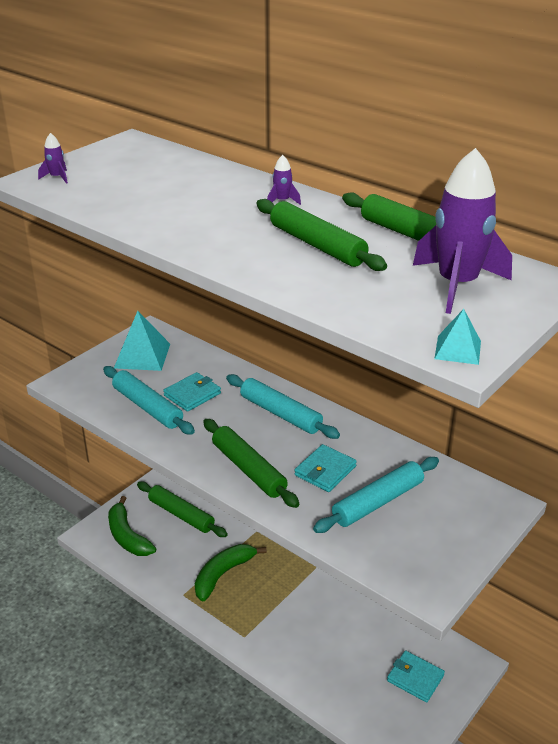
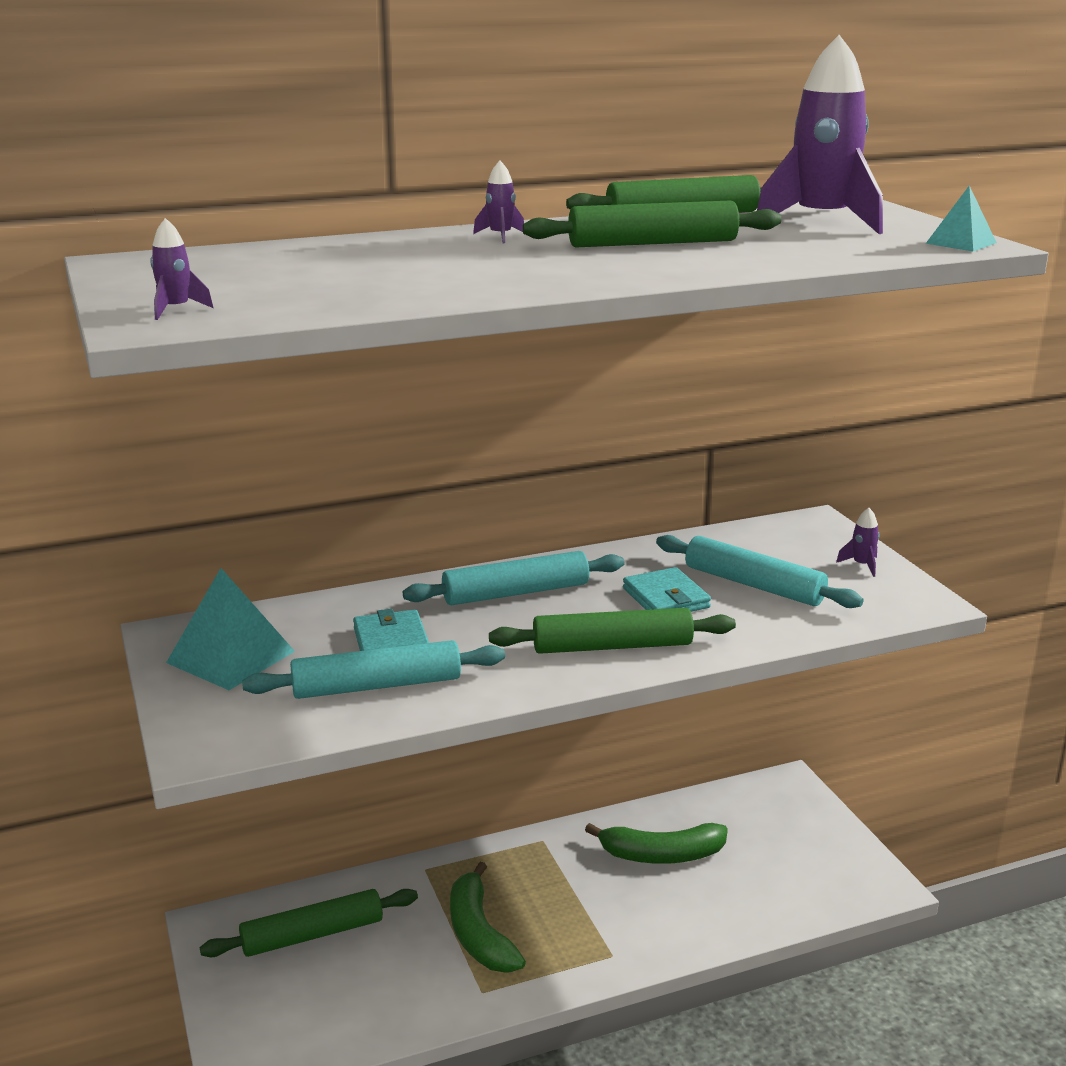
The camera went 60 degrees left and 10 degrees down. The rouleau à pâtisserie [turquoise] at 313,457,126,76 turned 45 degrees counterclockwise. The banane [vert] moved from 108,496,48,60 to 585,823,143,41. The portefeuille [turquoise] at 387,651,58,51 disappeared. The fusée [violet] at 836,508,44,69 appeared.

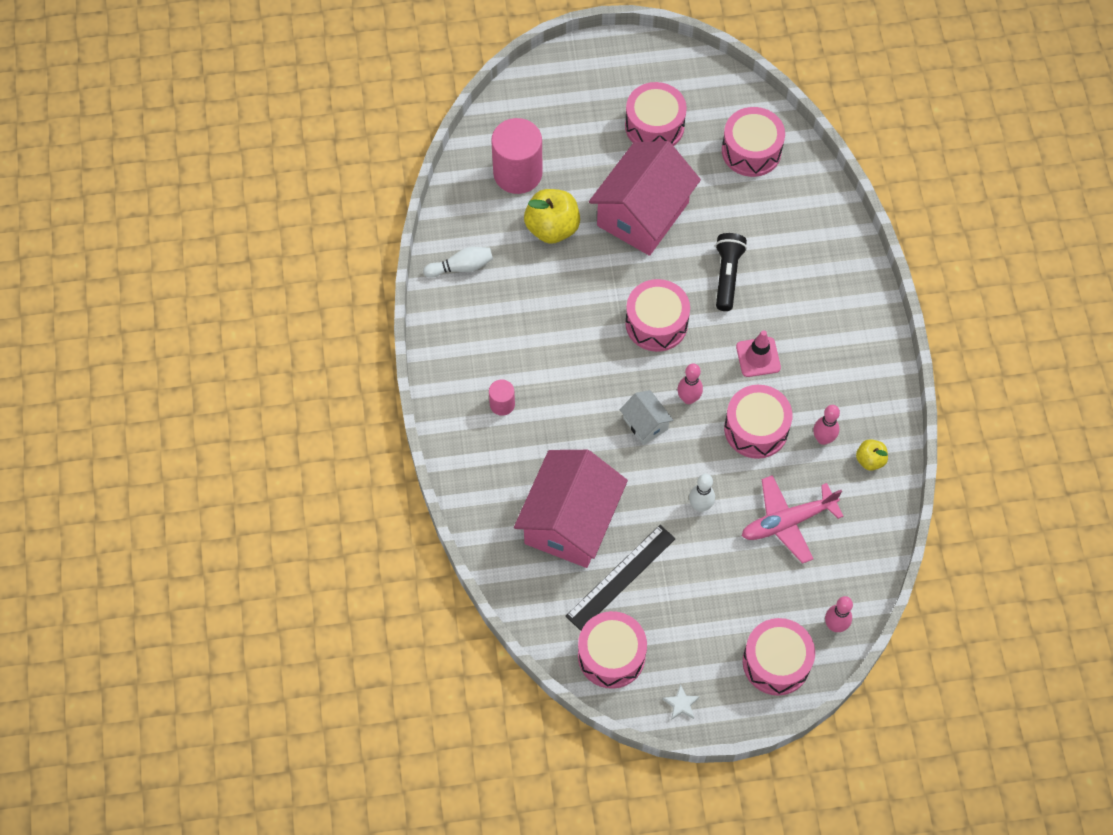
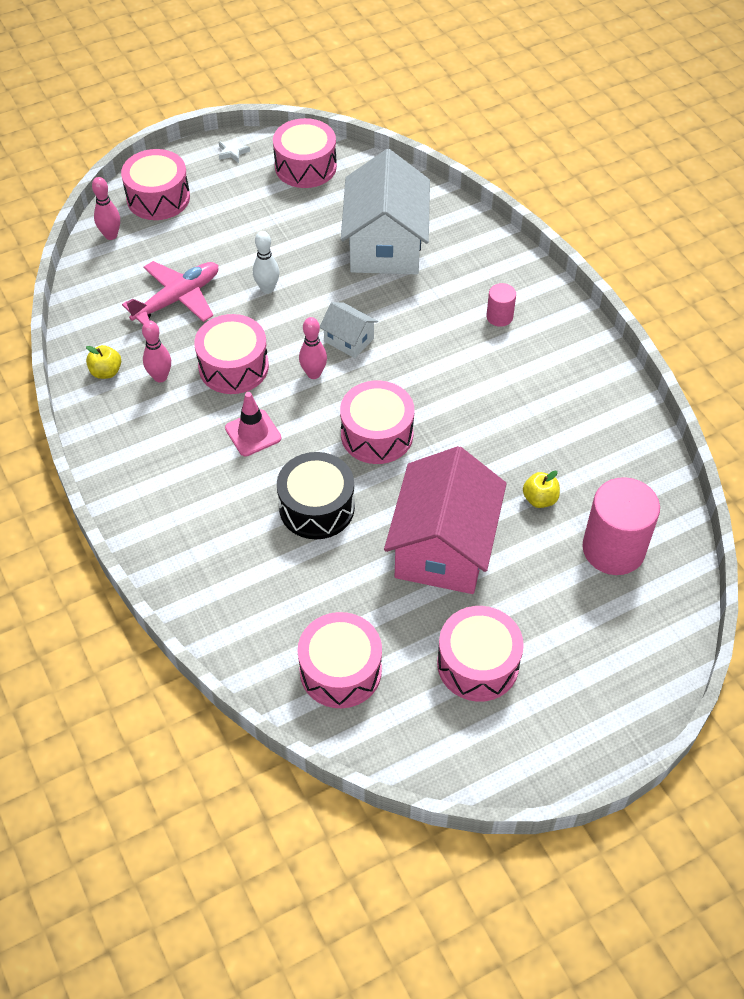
The camera went 160 degrees right and 10 degrees down. The pomme [jaune] at 524,189,56,55 changed to 0.54 times the size. The lampe de poche [noir] at 715,233,32,78 was replaced by the tambour [noir] at 277,452,78,87. The quille [blanc] at 423,247,70,31 disappeared. The maison [rose] at 514,450,114,118 became the maison [blanc] at 341,149,89,125. The règle [noir] at 566,525,110,106 disappeared.

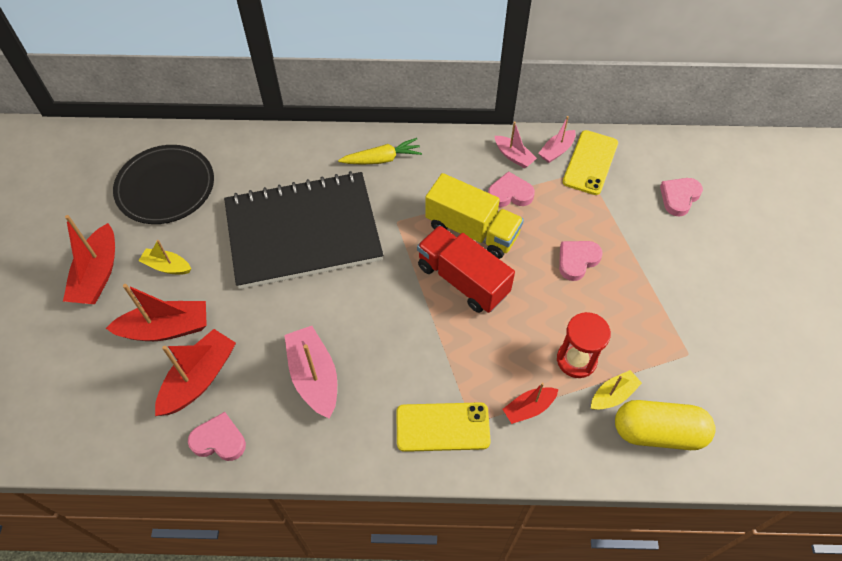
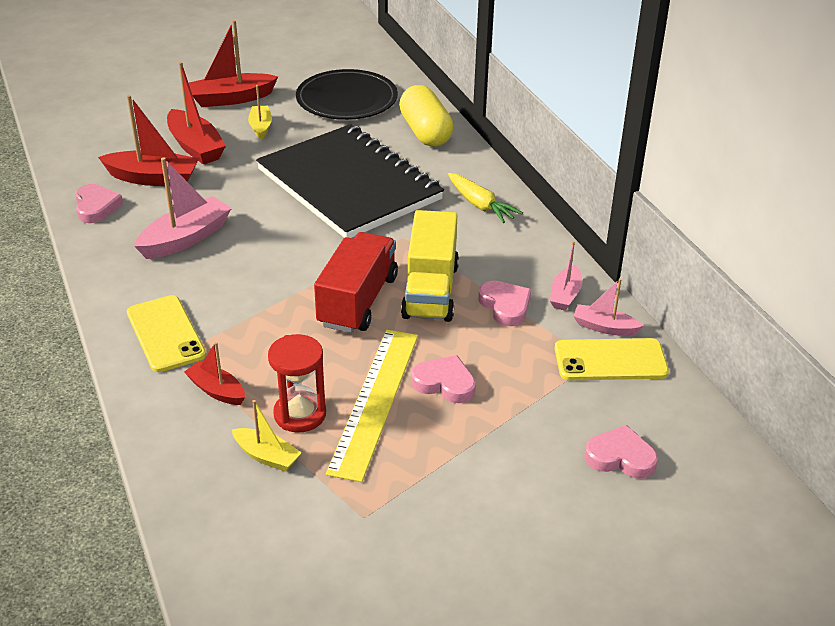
The camera went 65 degrees right and 20 degrees down. The gélule [jaune] moved from 615,400,101,50 to 399,85,55,61. The règle [jaune] at 326,330,92,152 appeared.

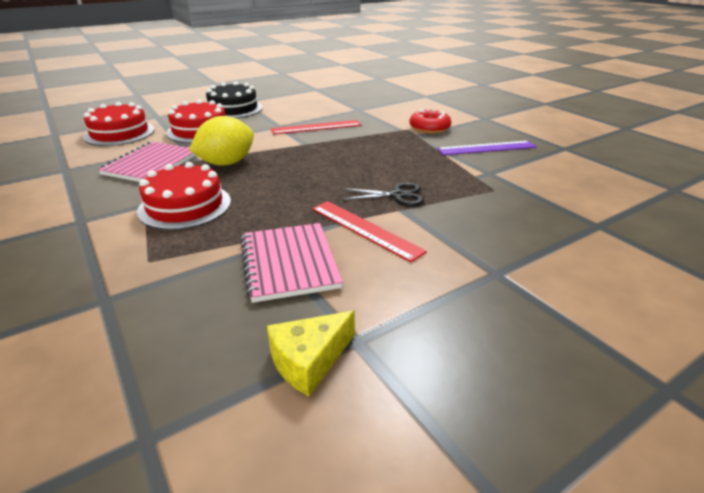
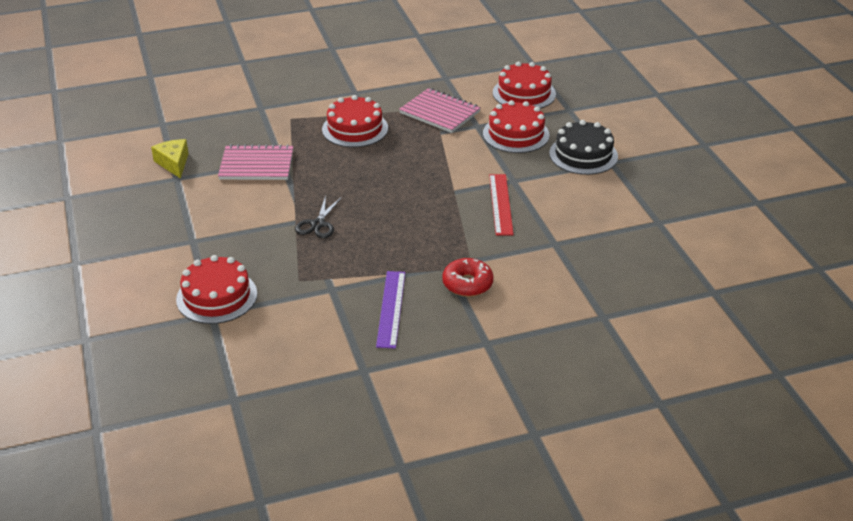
The camera went 105 degrees right and 5 degrees up. The citron [jaune] at 189,116,65,50 disappeared. The règle [rouge] at 312,201,115,61 disappeared. The gâteau [rouge] at 176,255,81,69 appeared.

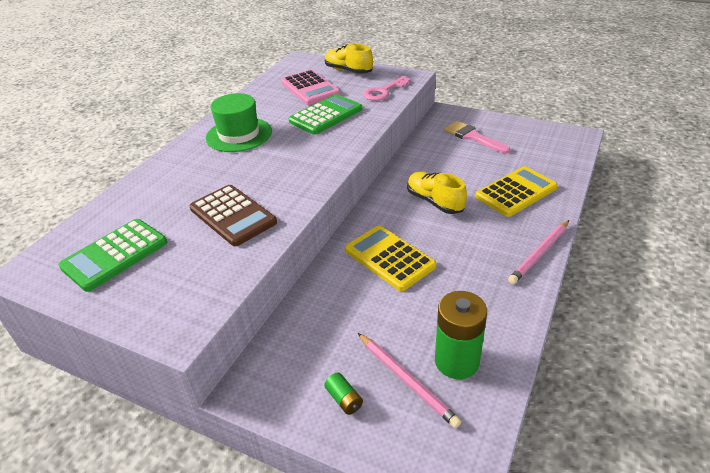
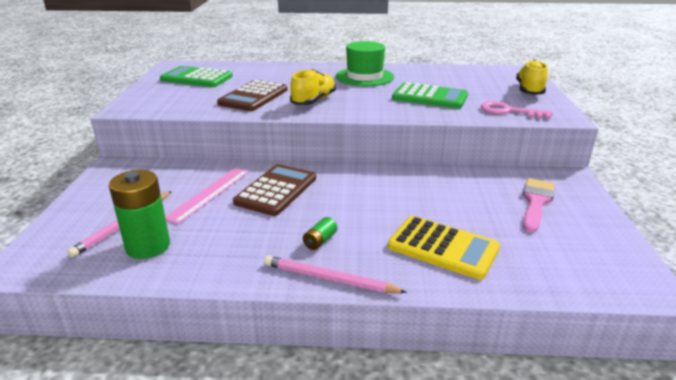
The camera went 65 degrees right and 10 degrees down. The calculatrice [rose] at 281,70,60,35 disappeared. The chaussure [jaune] moved from 407,172,60,42 to 290,69,46,36. The calculatrice [jaune] at 345,225,91,66 became the calculatrice [marron] at 233,164,83,52. The pile [vert] moved from 324,373,39,42 to 303,217,34,33. The règle [rose] at 165,168,84,56 appeared.

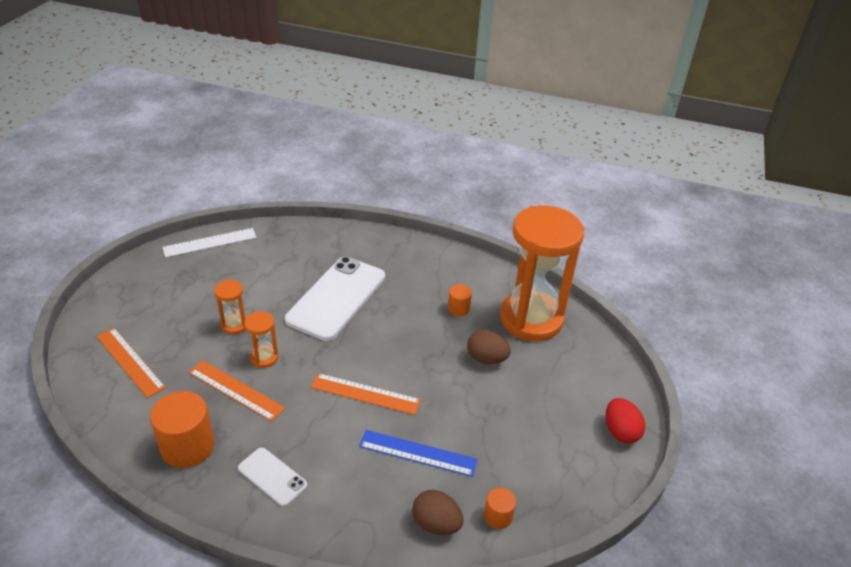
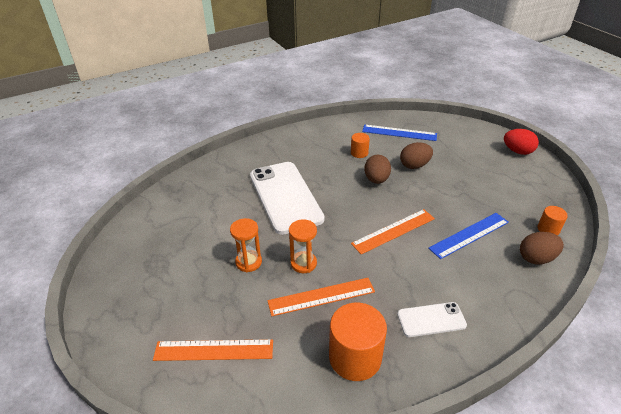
The camera went 45 degrees left and 0 degrees up. The sablier [orange] at 500,206,84,135 was replaced by the règle [bleu] at 362,125,75,16. The règle [blanc] at 162,228,95,30 disappeared. The œuf [marron] at 364,155,27,29 appeared.

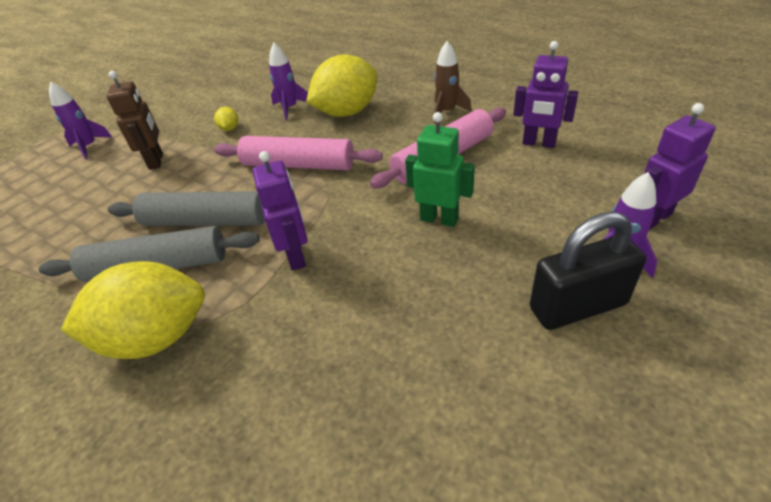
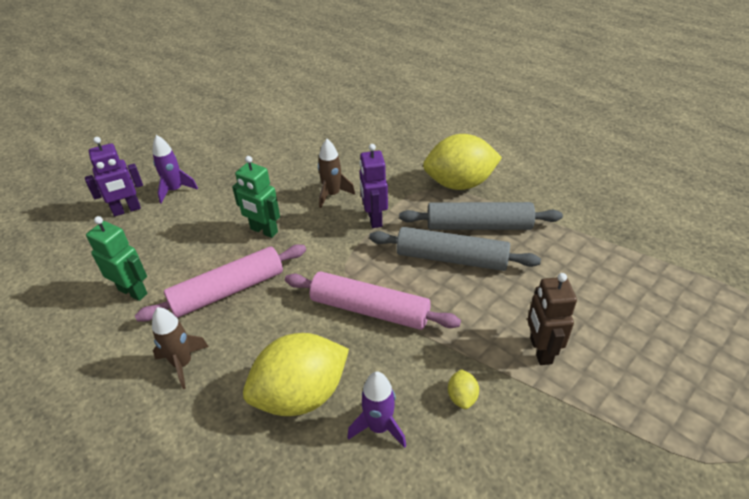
The camera went 175 degrees left and 0 degrees up. The robot [violet] at 513,41,66,107 became the robot [vert] at 86,216,62,85. The fusée [violet] at 49,82,63,78 disappeared. The cadenas [noir] at 530,212,116,118 disappeared. The fusée [marron] at 318,139,37,69 appeared.

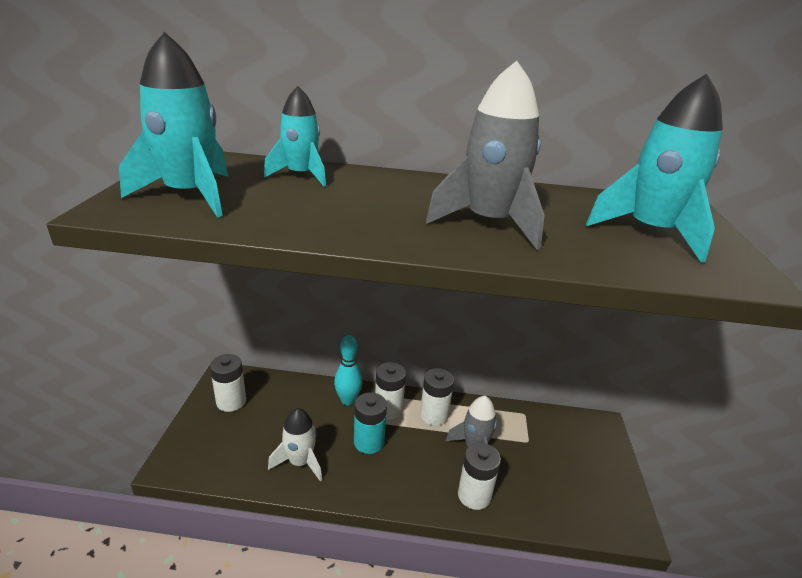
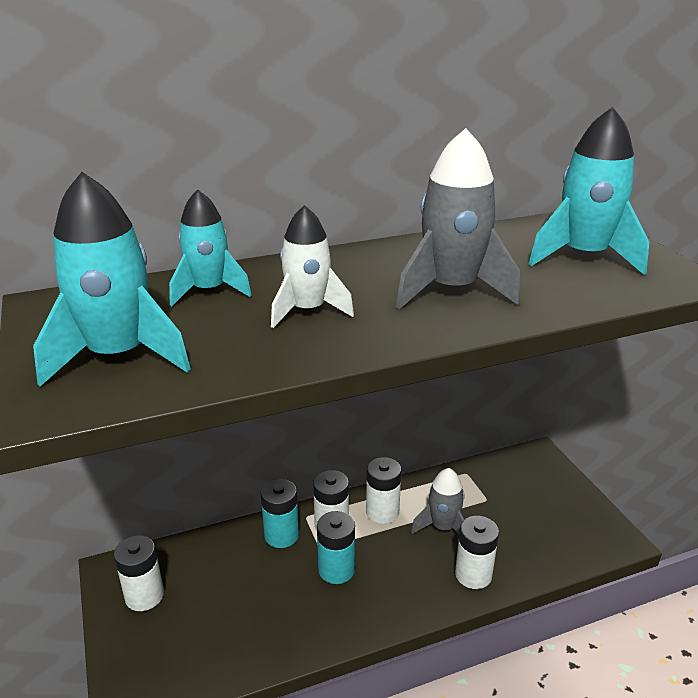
The camera went 25 degrees left and 0 degrees up. The quille [turquoise] at 334,335,28,71 was replaced by the pile [turquoise] at 261,479,38,69. The fusée [blanc] moved from 268,408,54,73 to 271,205,83,123.

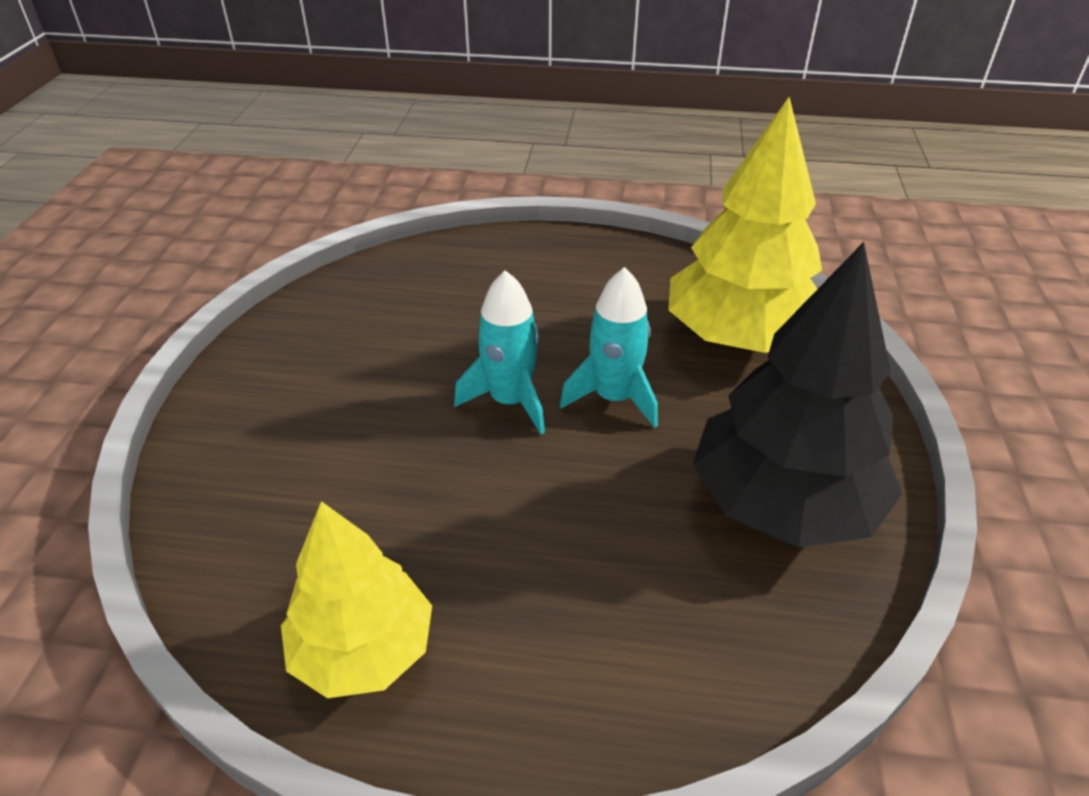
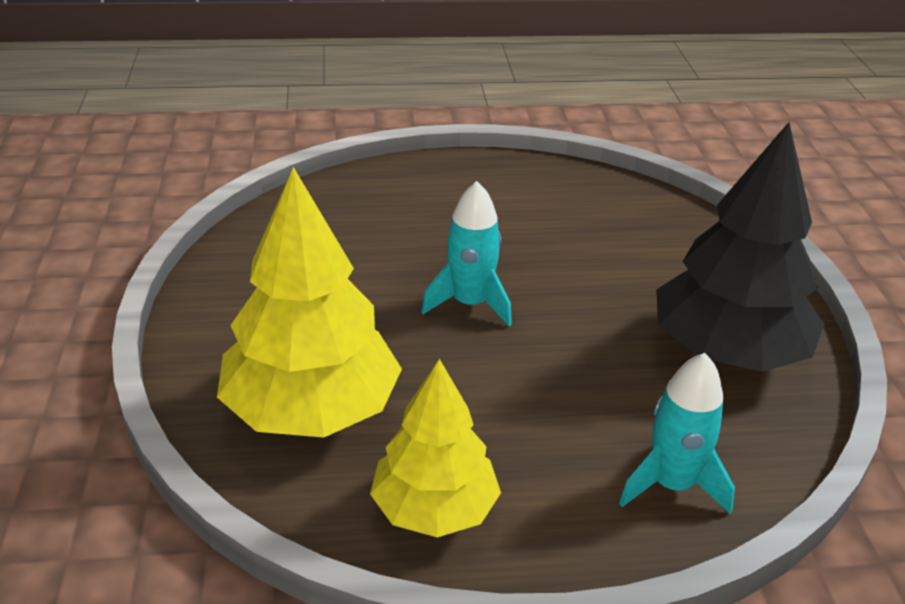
The camera went 15 degrees left and 5 degrees down. The arbre [jaune] moved from 668,97,154,256 to 217,167,185,271. The fusée [turquoise] moved from 560,267,98,161 to 619,353,116,161.

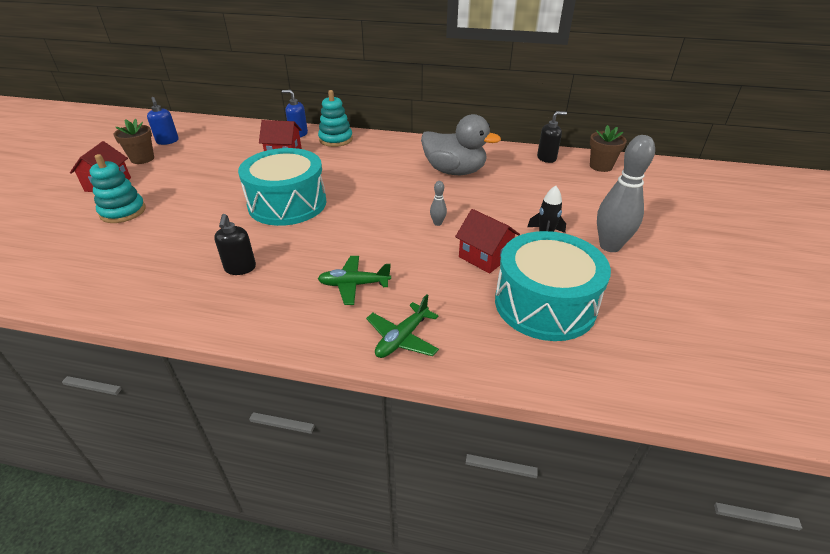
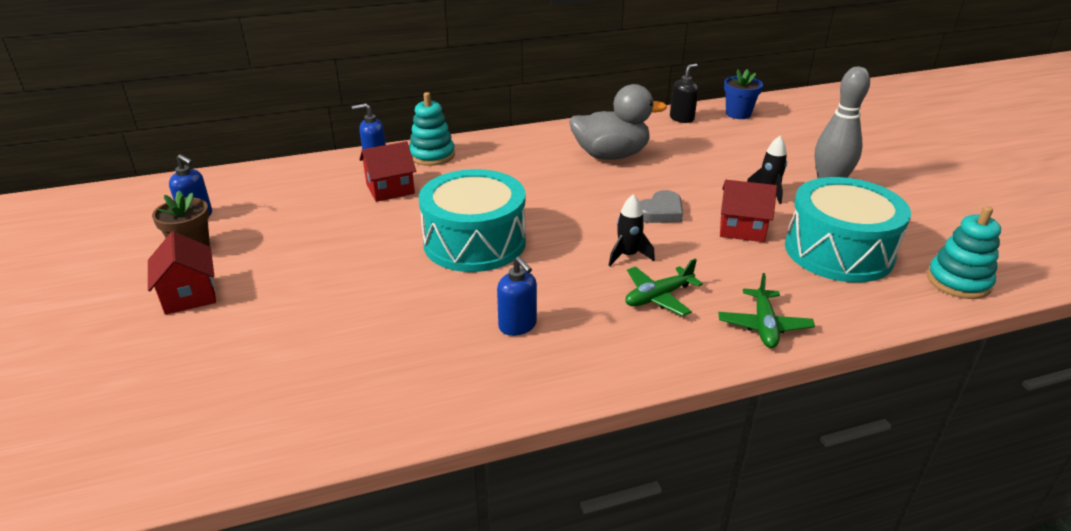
The camera went 30 degrees left and 5 degrees down. The pot de fleurs [marron] at 590,125,37,47 became the pot de fleurs [bleu] at 724,69,39,50. The jouet à empiler [turquoise] moved from 90,154,56,69 to 927,206,74,93. The quille [gris] at 430,181,17,45 was replaced by the cœur [gris] at 640,190,43,33. The distributeur de savon [noir] at 214,214,42,61 became the distributeur de savon [bleu] at 497,256,40,80. The fusée [noir] at 609,194,46,72 appeared.

